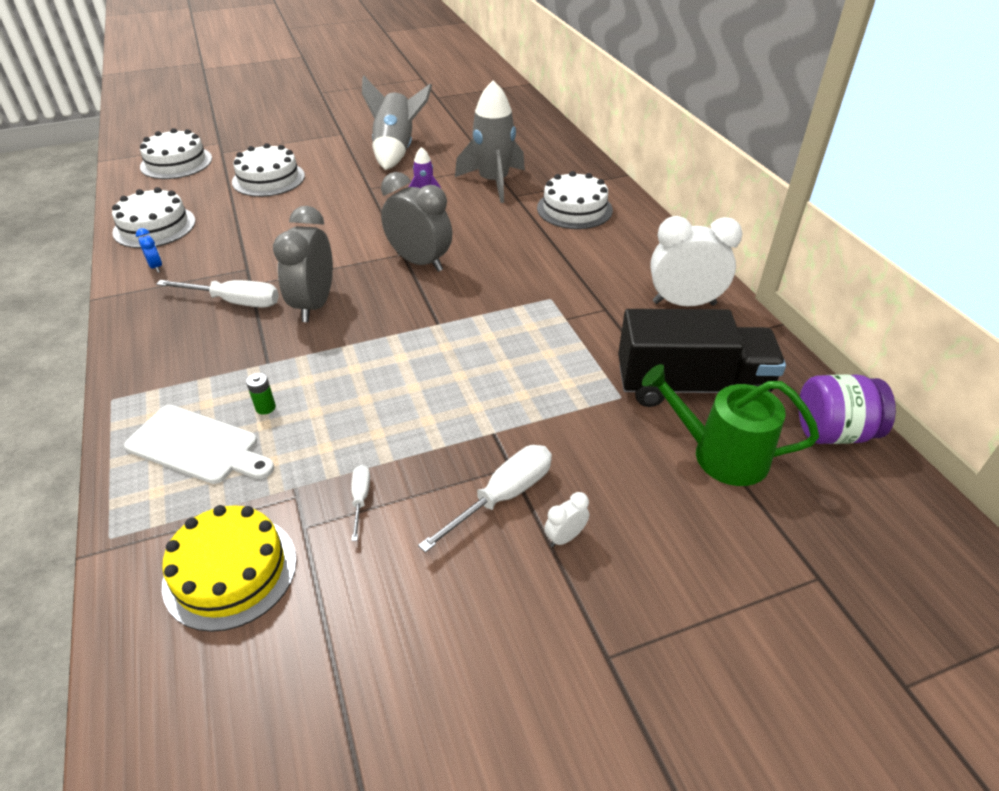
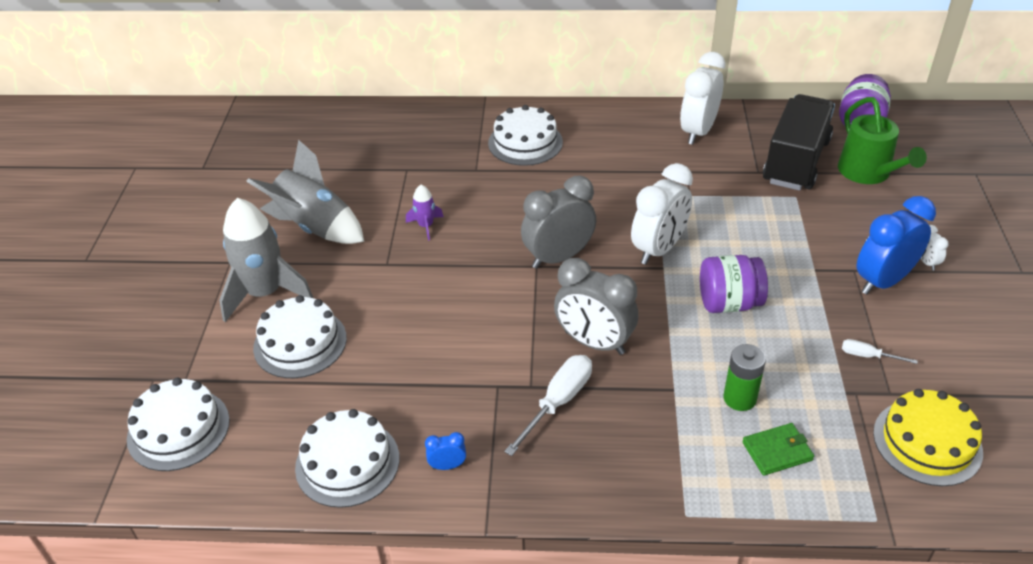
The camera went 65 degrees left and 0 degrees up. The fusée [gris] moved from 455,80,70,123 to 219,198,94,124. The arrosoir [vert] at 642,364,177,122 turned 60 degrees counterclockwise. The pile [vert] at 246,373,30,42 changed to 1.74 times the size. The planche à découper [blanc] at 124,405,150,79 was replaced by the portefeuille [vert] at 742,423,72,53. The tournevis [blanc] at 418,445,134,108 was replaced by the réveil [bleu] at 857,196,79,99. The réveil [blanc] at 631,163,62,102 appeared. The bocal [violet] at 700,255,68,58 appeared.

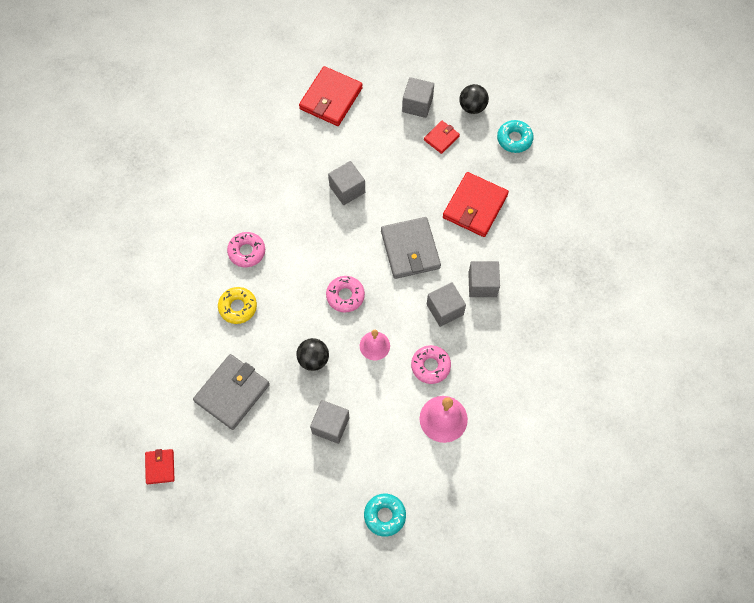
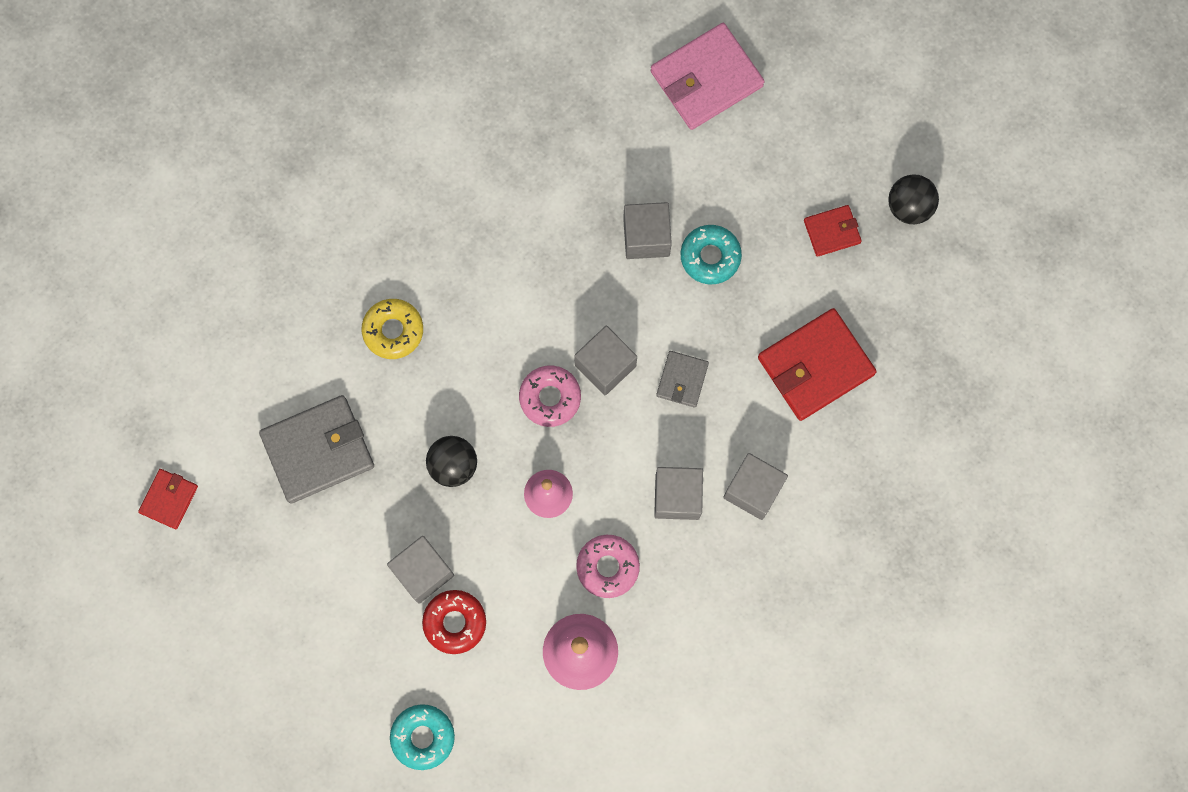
The camera went 30 degrees right and 10 degrees up. The portefeuille [rouge] at 299,66,64,60 became the portefeuille [rose] at 651,23,114,107. The cube [gris] moved from 402,77,32,41 to 574,326,63,69. The beignet [turquoise] moved from 497,120,37,33 to 681,225,61,59. The portefeuille [gris] at 381,217,60,62 changed to 0.53 times the size. The beignet [rose] at 227,232,38,35 disappeared. The beignet [rouge] at 422,590,64,64 appeared.

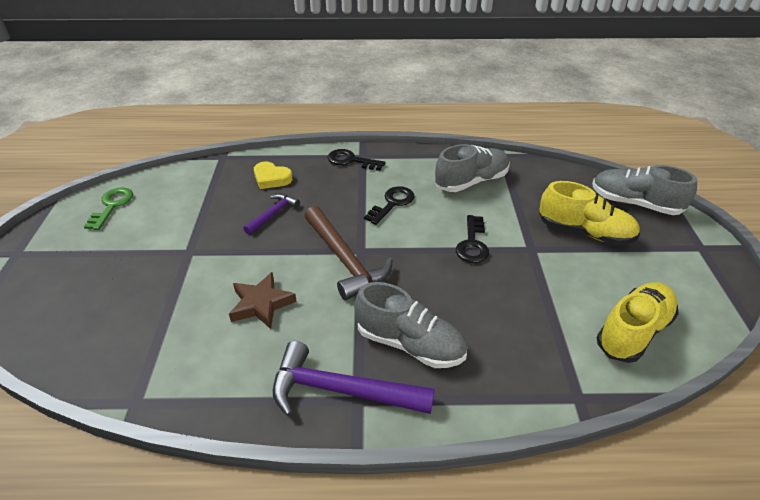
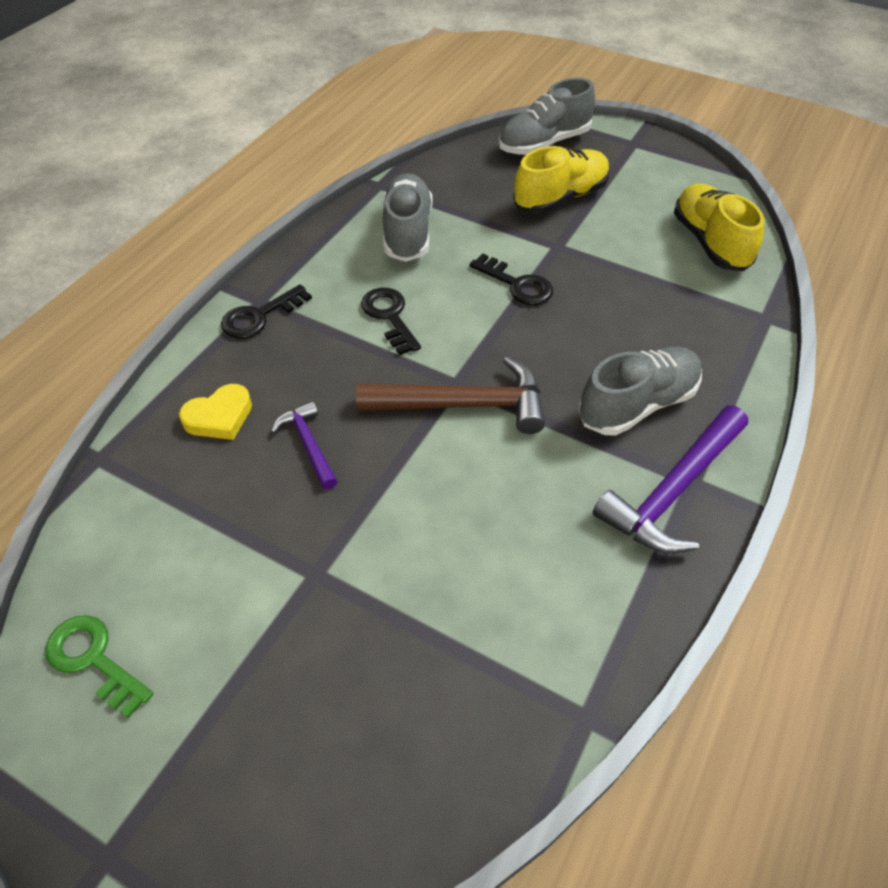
The camera went 60 degrees left and 10 degrees up. The étoile [marron] at 229,272,68,57 disappeared.

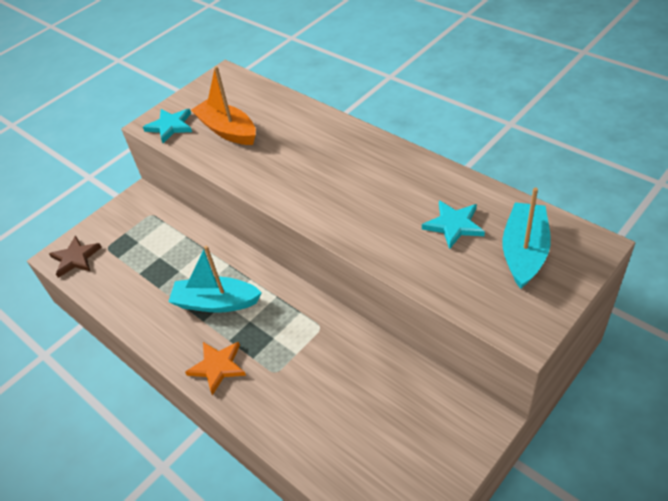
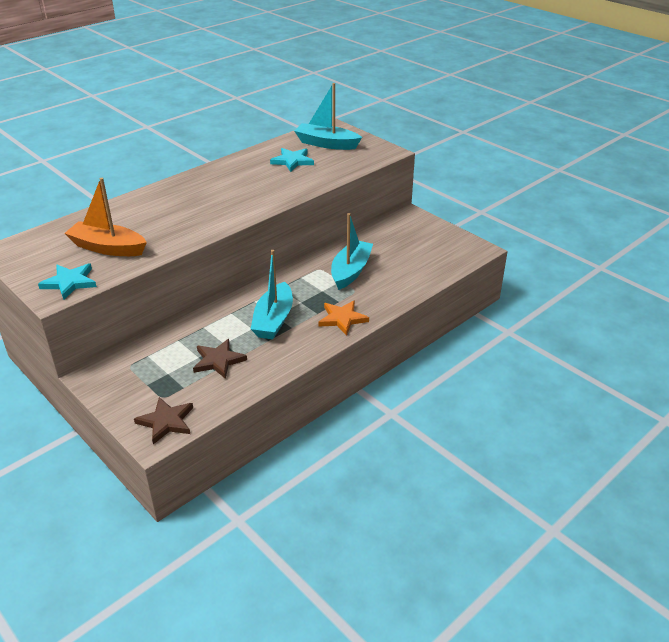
The camera went 90 degrees left and 10 degrees down. The bateau [orange] at 191,66,65,79 turned 60 degrees clockwise. The bateau [turquoise] at 331,213,42,77 appeared. The étoile [marron] at 193,339,54,40 appeared.

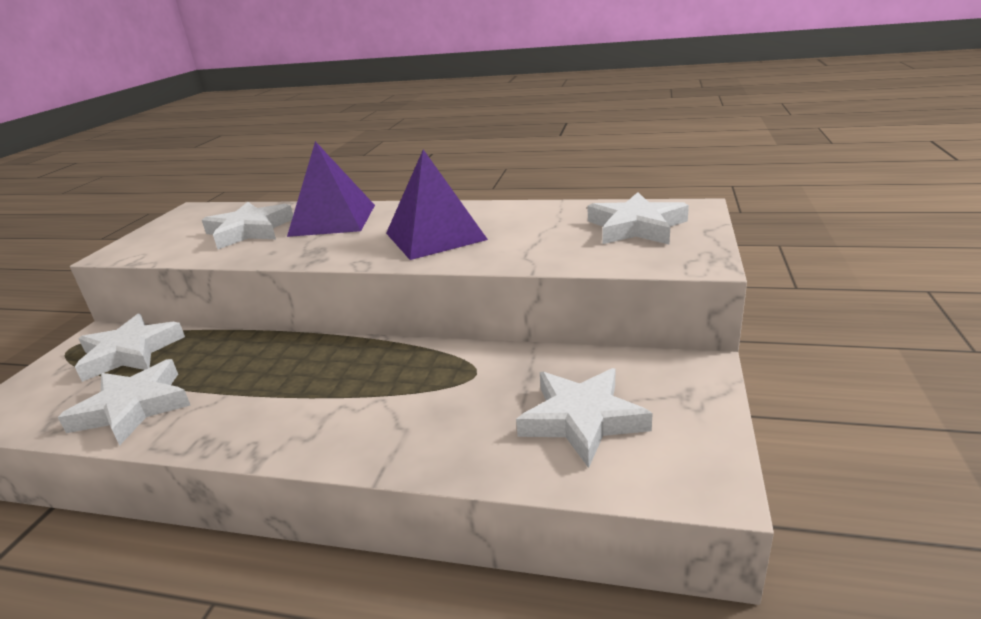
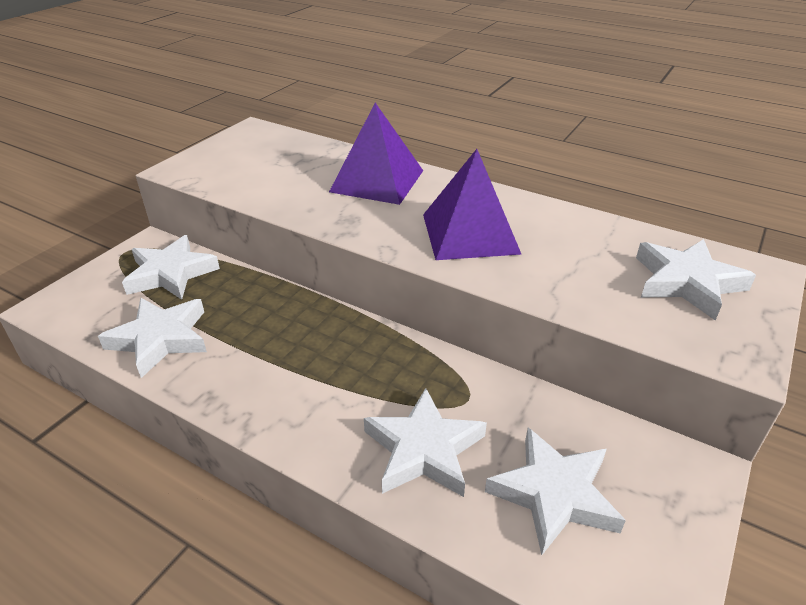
The camera went 15 degrees right and 10 degrees up. The étoile [blanc] moved from 202,202,91,47 to 364,388,123,109.

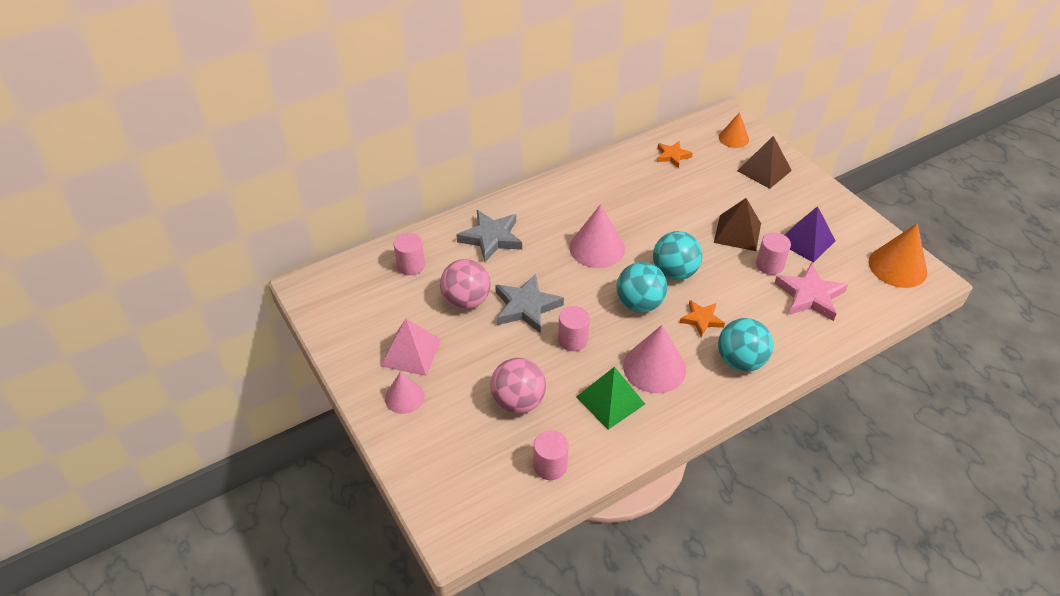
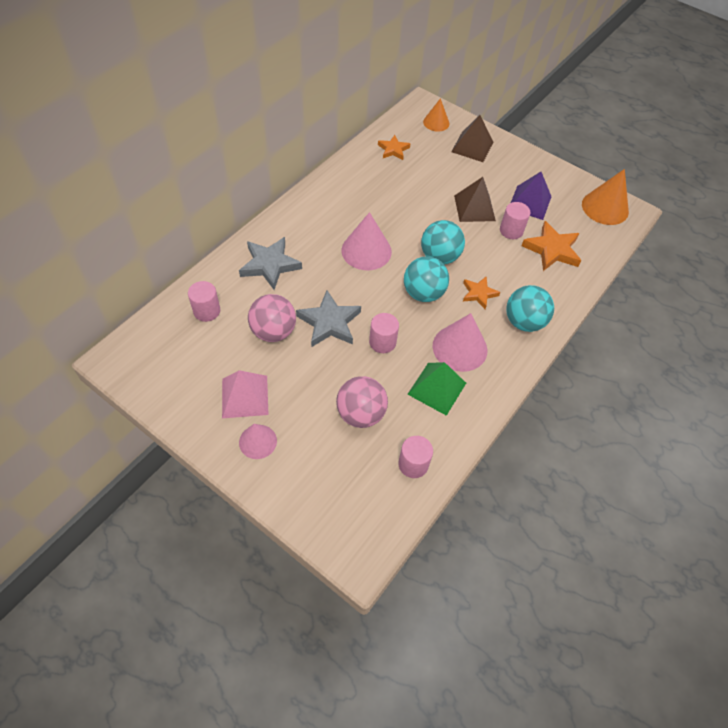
The camera went 25 degrees left and 10 degrees up. The étoile [rose] at 774,263,74,58 became the étoile [orange] at 521,221,60,50.

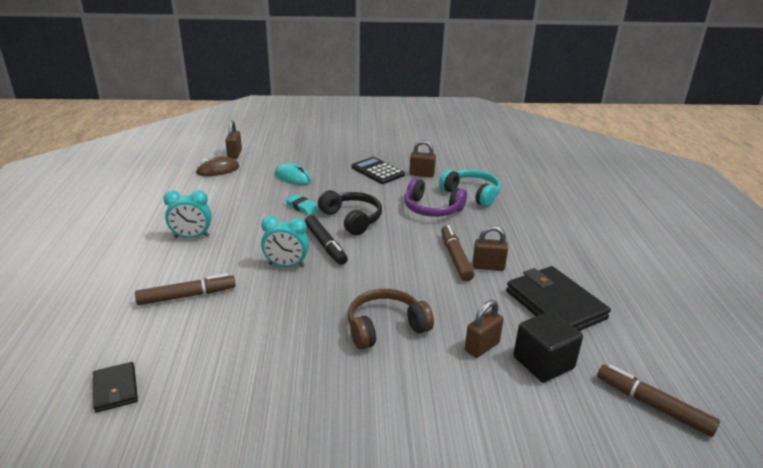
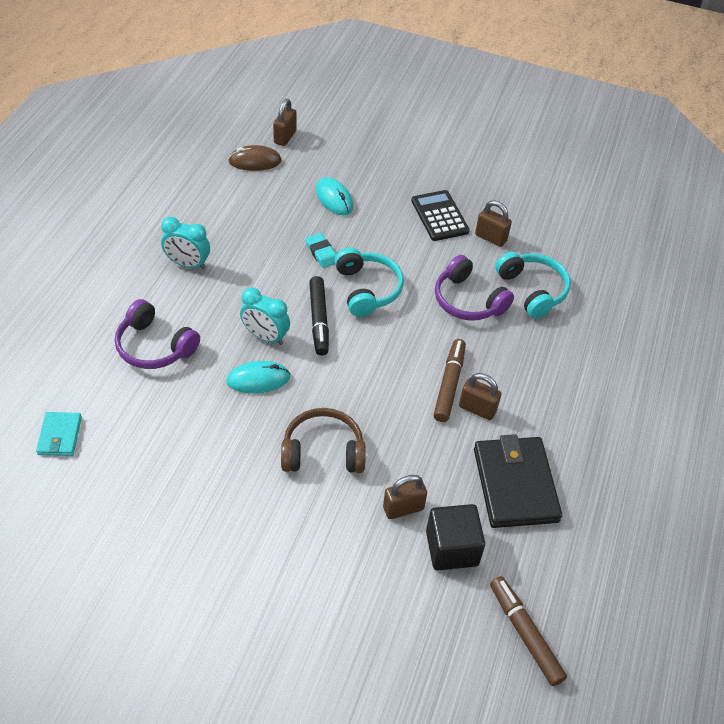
The camera went 20 degrees right and 20 degrees up. The casque audio [noir] at 318,190,64,45 became the casque audio [turquoise] at 334,248,70,69. The feutre [marron] at 135,273,101,32 was replaced by the casque audio [violet] at 115,299,85,70. The portefeuille [noir] at 93,362,45,51 became the portefeuille [turquoise] at 36,412,46,44. The souris [turquoise] at 226,361,64,32 appeared.

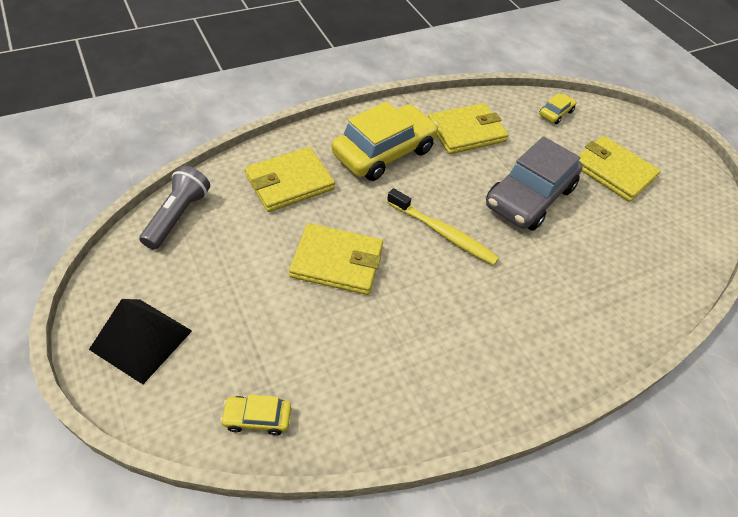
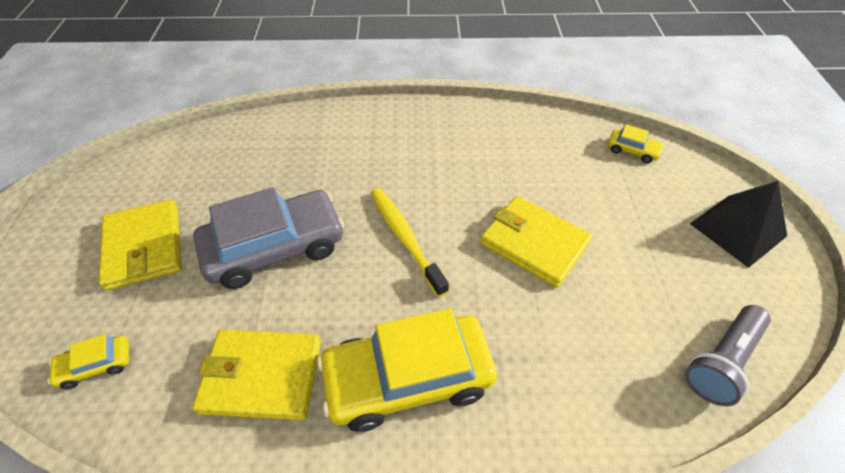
The camera went 150 degrees left and 0 degrees up. The portefeuille [jaune] at 245,147,90,65 disappeared.

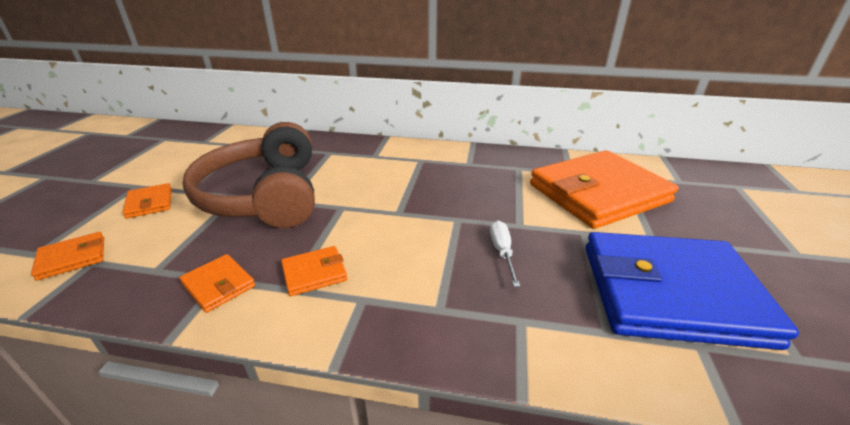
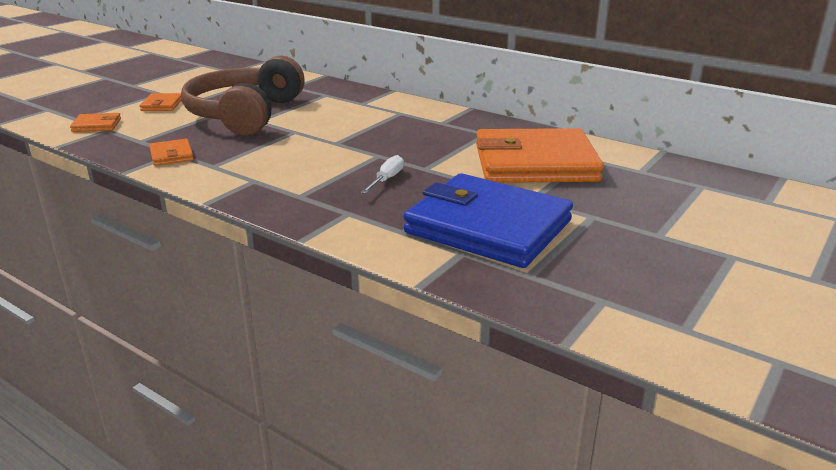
The camera went 25 degrees right and 5 degrees down. The portefeuille [orange] at 281,246,67,50 disappeared.

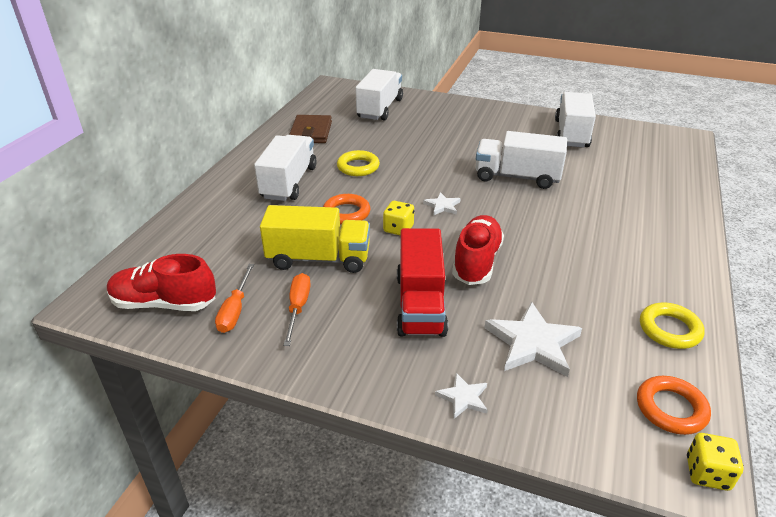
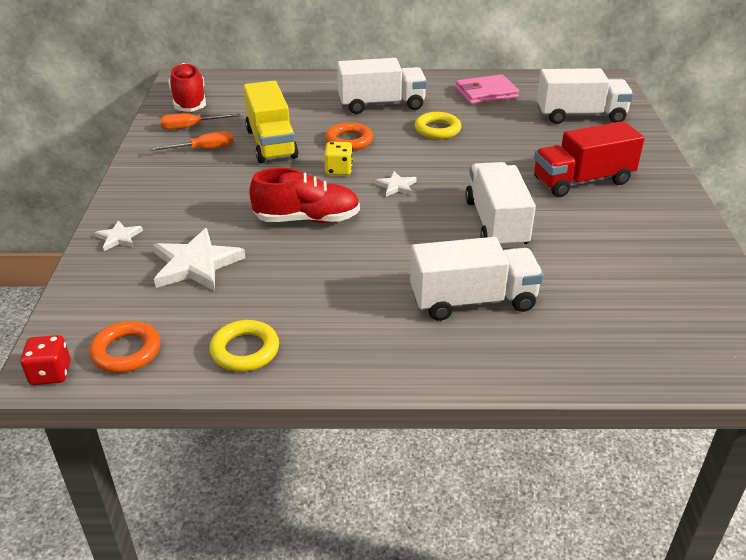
The camera went 70 degrees right and 0 degrees up. The camion [blanc] moved from 555,92,41,56 to 410,237,134,84. The portefeuille [marron] at 289,115,43,28 became the portefeuille [rose] at 455,74,64,30. The camion [rouge] moved from 397,228,51,109 to 534,121,111,76. The dé [jaune] at 687,433,57,58 became the dé [rouge] at 20,335,51,50.

